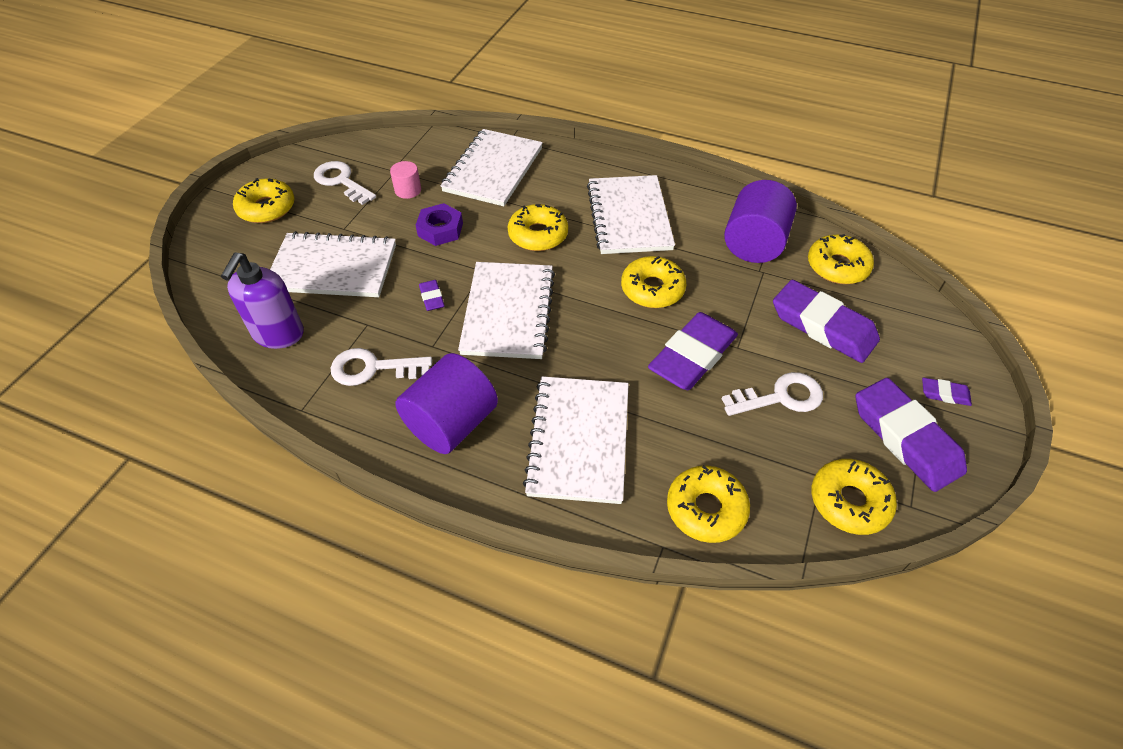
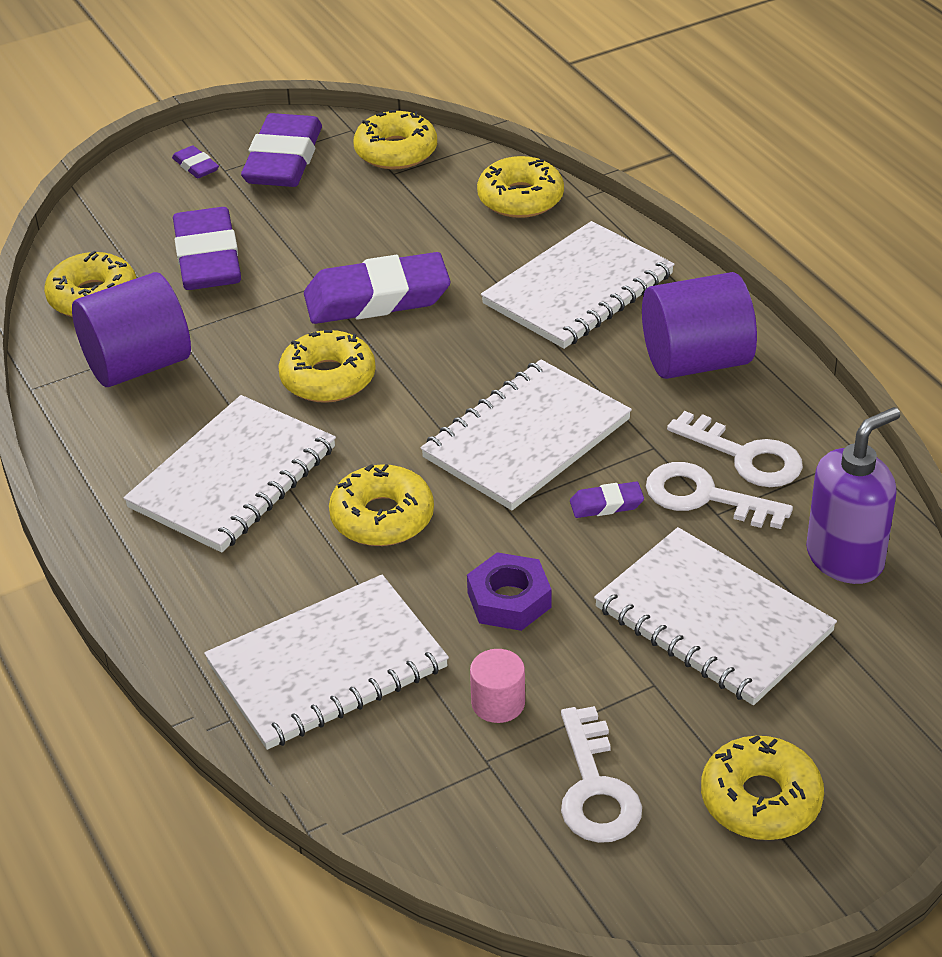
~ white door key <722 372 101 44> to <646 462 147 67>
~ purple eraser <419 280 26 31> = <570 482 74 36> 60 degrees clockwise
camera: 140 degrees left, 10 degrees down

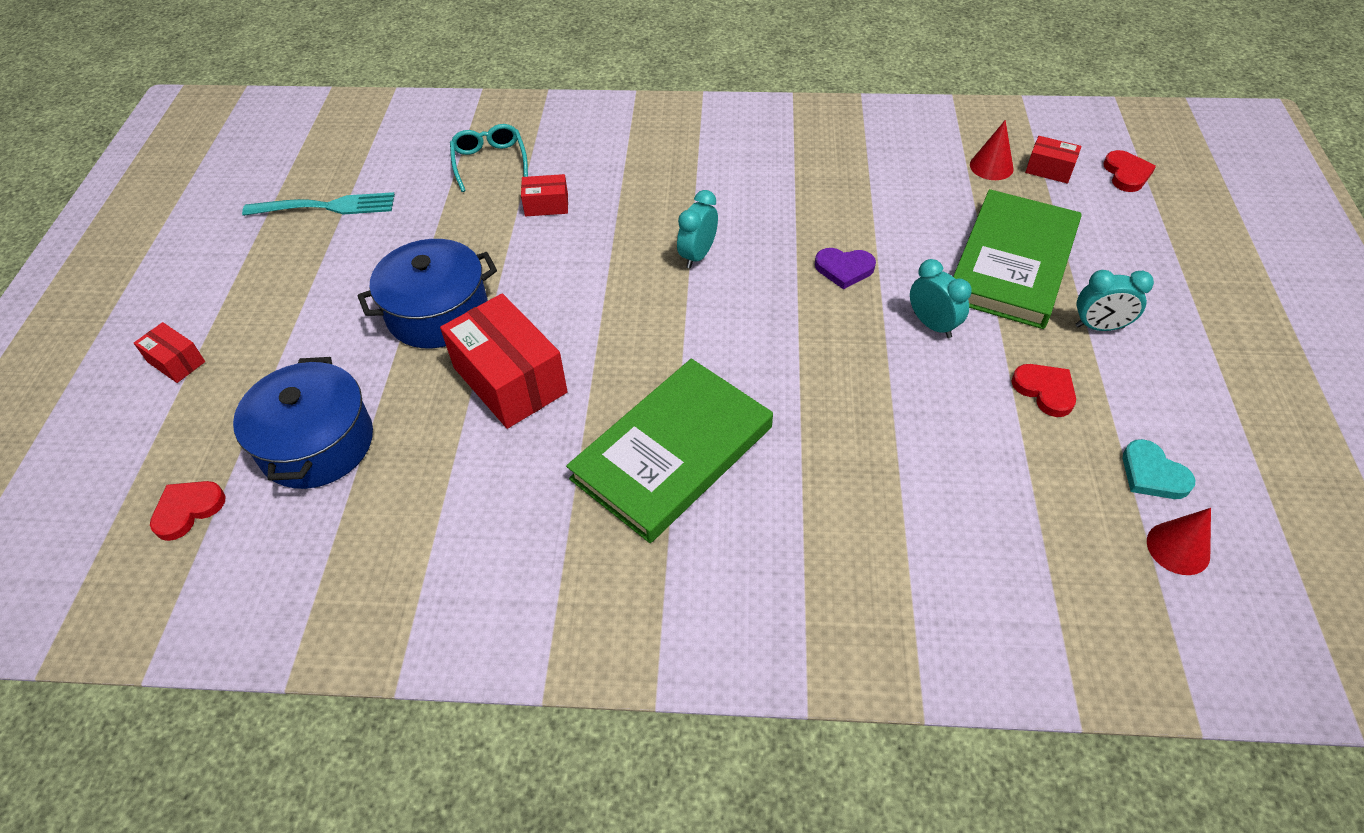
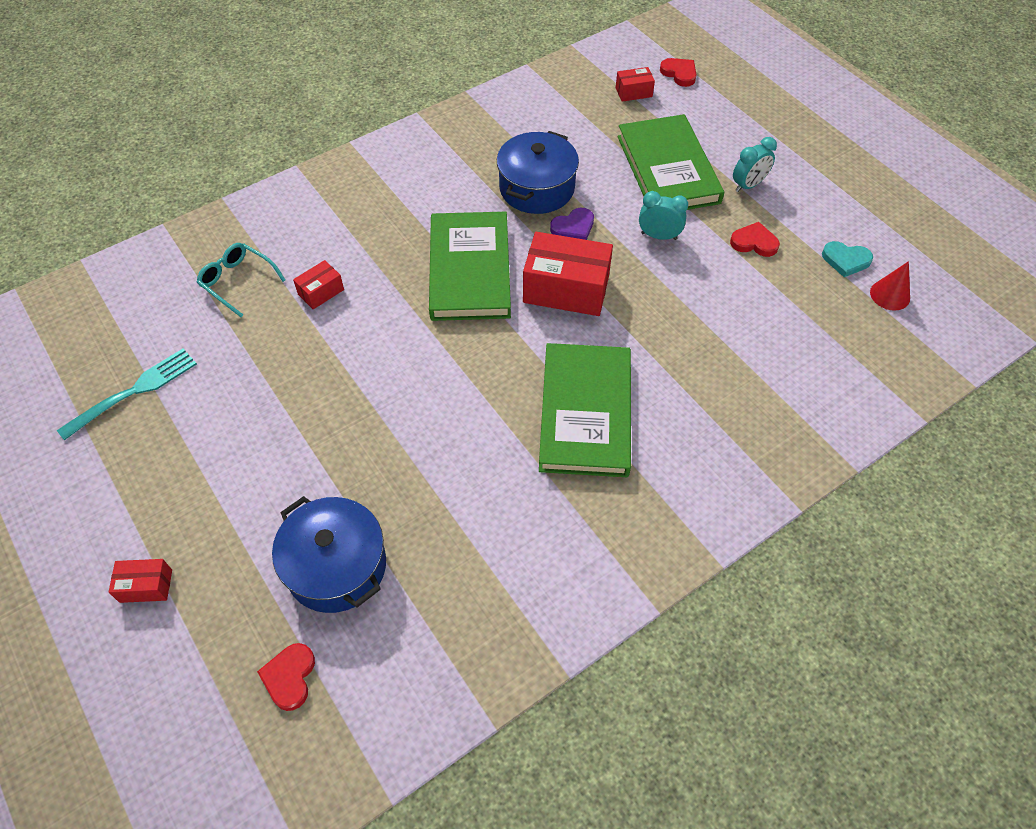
- scarlet cone <970 120 44 60>
~ blue stockpot <358 239 139 109> to <497 131 82 83>
~ scarlet parcel <440 293 128 136> to <523 232 90 84>
~ aqua bedside clock <677 190 41 78> to green hardback <429 212 82 109>
camera: 40 degrees left, 5 degrees up

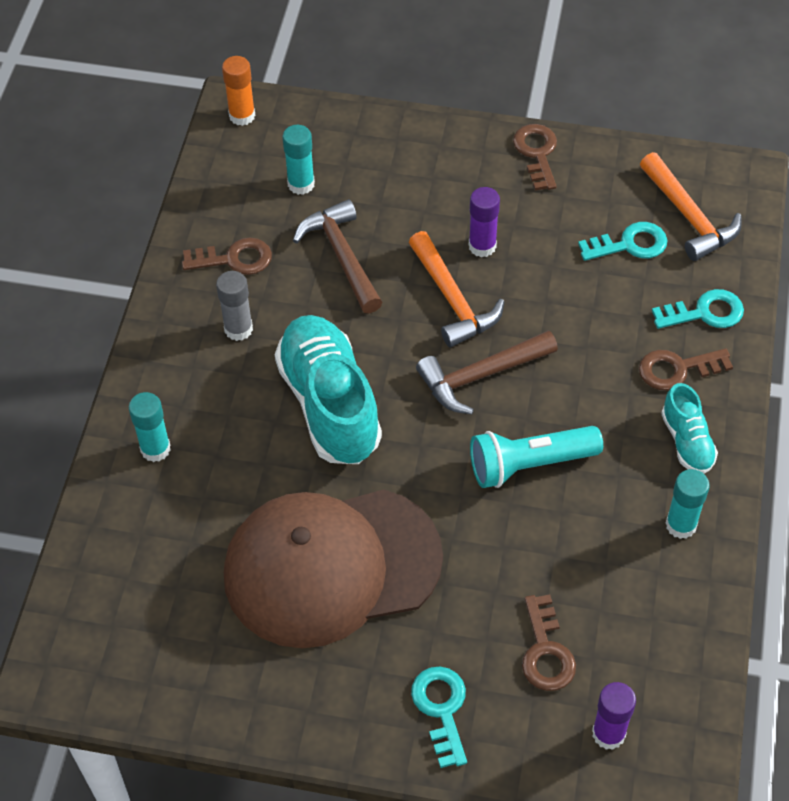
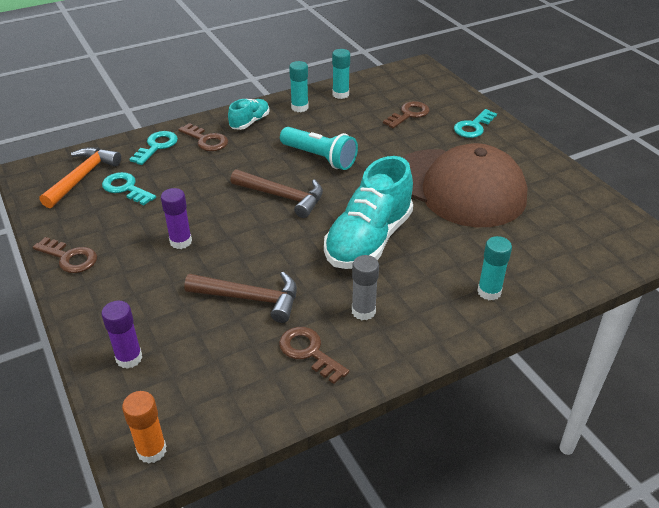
- orange-coloured hammer <409 231 96 117>
~ aqua stick of glue <283 125 32 70> to <332 49 18 50>
~ purple stick of glue <592 682 44 68> to <101 301 41 68>
~ dark brown hammer <293 199 90 114> = <184 272 113 51> 105 degrees counterclockwise
~ dark brown door key <513 124 44 67> = <33 237 64 36> 105 degrees counterclockwise
~ aqua door key <652 289 92 40> = <130 131 48 34> 75 degrees clockwise
camera: 130 degrees left, 15 degrees down

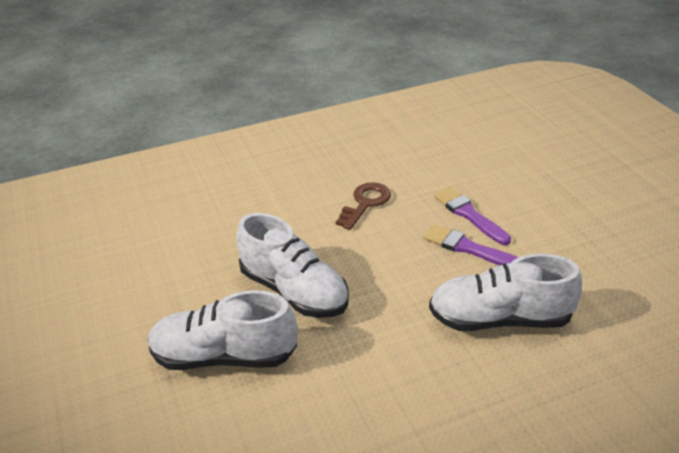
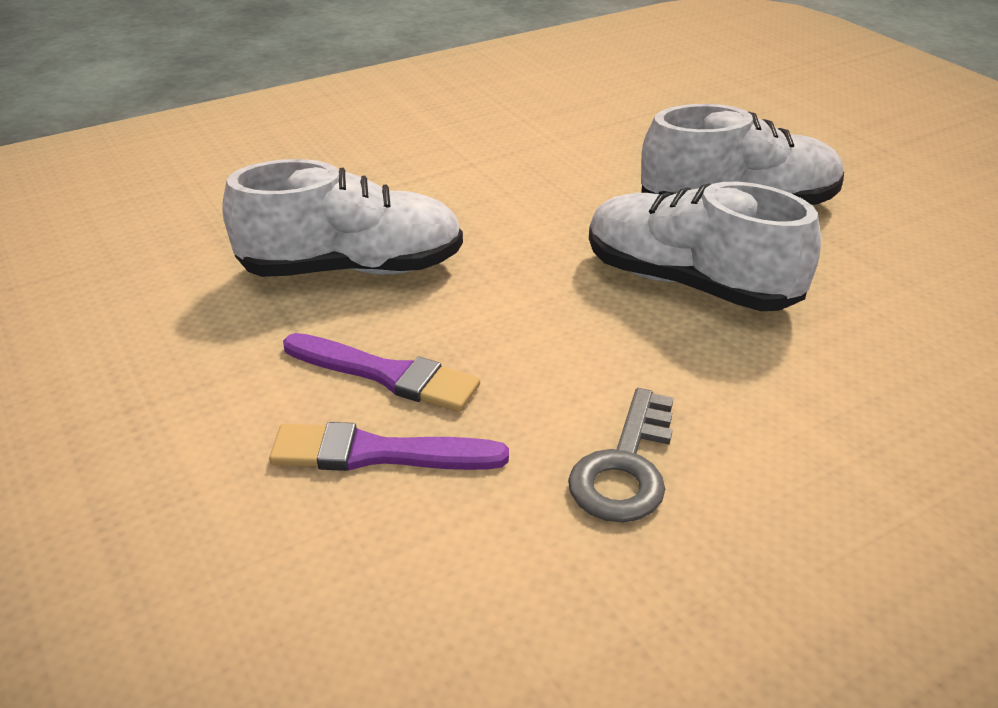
~ dark brown door key <336 182 55 48> to ash-grey door key <568 388 106 135>
~ purple paint brush <434 187 77 58> = <269 422 240 49> 135 degrees clockwise
camera: 170 degrees right, 0 degrees up

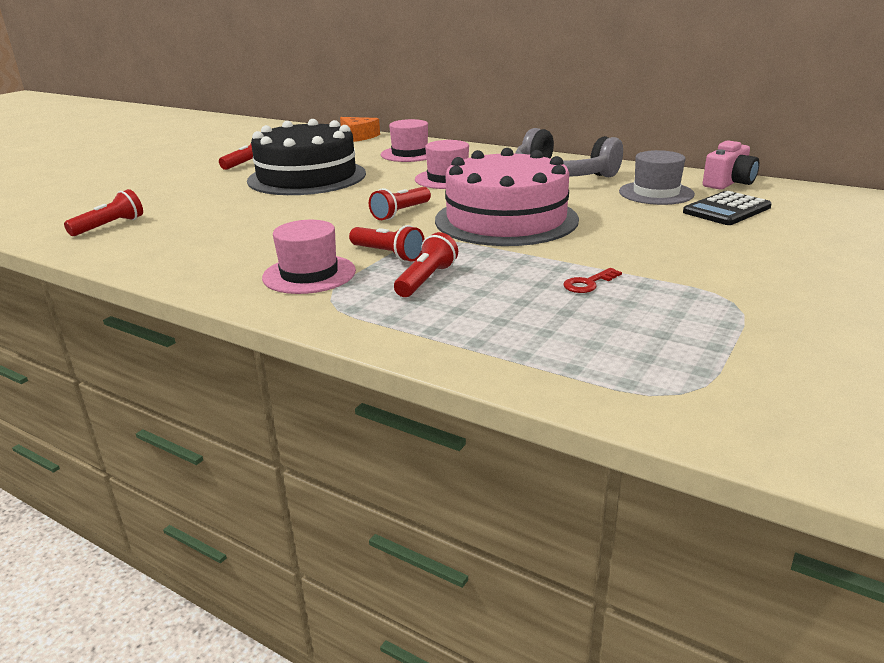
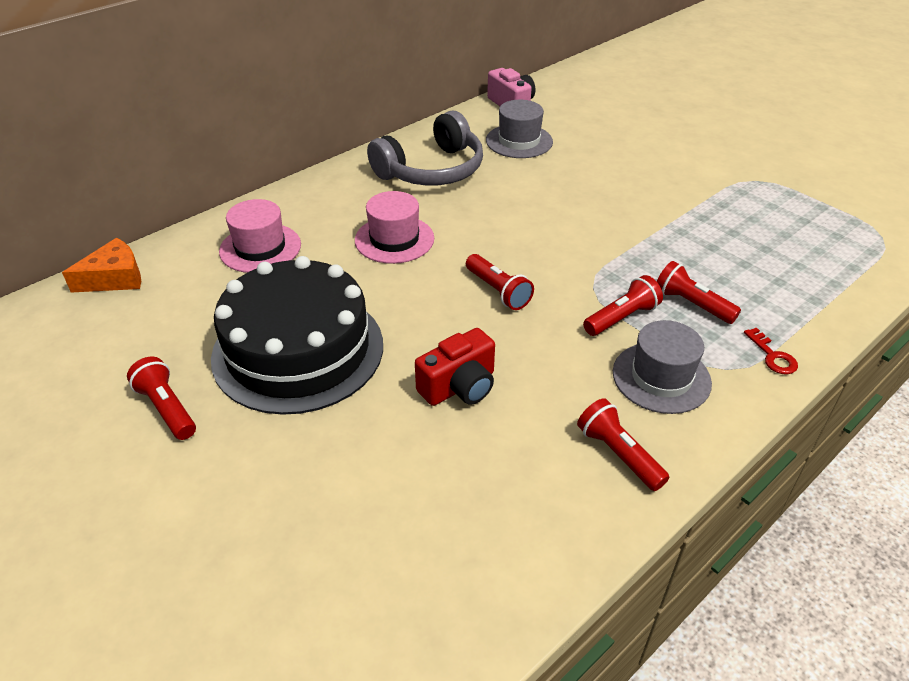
- rose-pink gateau <435 148 144 98>
- black adding machine <683 191 89 34>
+ scarlet photo camera <415 328 80 78>
~ scarlet torch <64 189 79 47> to <577 398 92 93>
~ scarlet door key <564 268 58 25> to <744 328 54 47>
~ rose-pink hat <262 220 94 74> to ash-grey hat <613 320 99 94>
camera: 75 degrees left, 15 degrees up

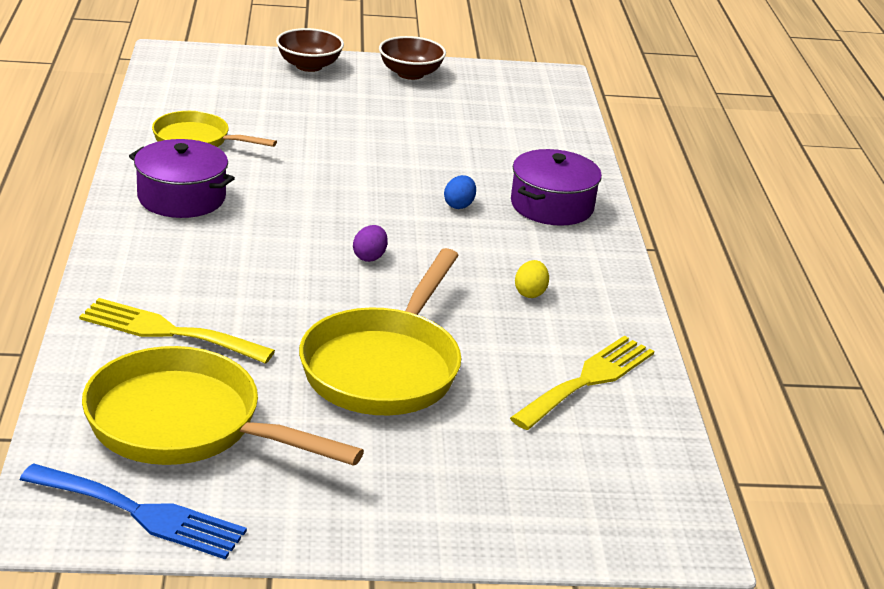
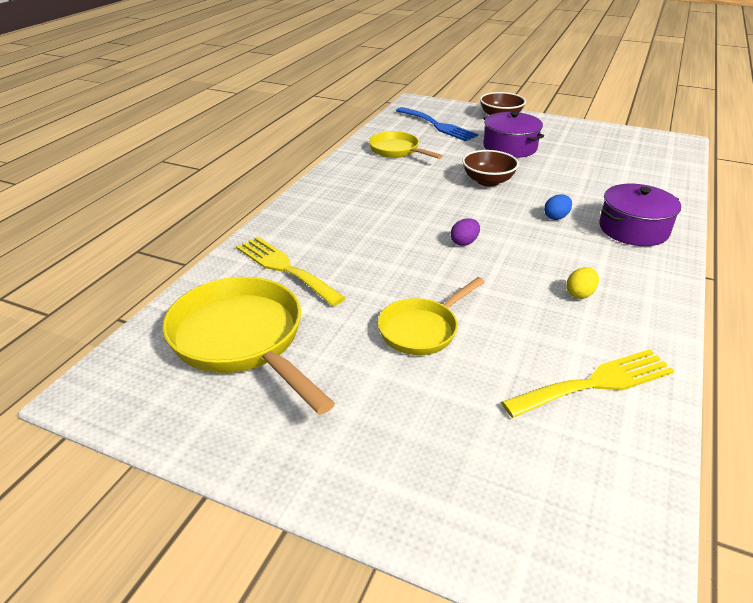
~ blue table fork <20 463 227 97> to <396 107 82 34>
~ purple stockpot <129 139 106 79> to <483 111 61 47>
~ dark brown deep dish <379 36 67 44> to <462 150 57 37>
~ bright yellow pan <299 248 162 167> = <378 277 107 78> x0.59
camera: 30 degrees right, 5 degrees up

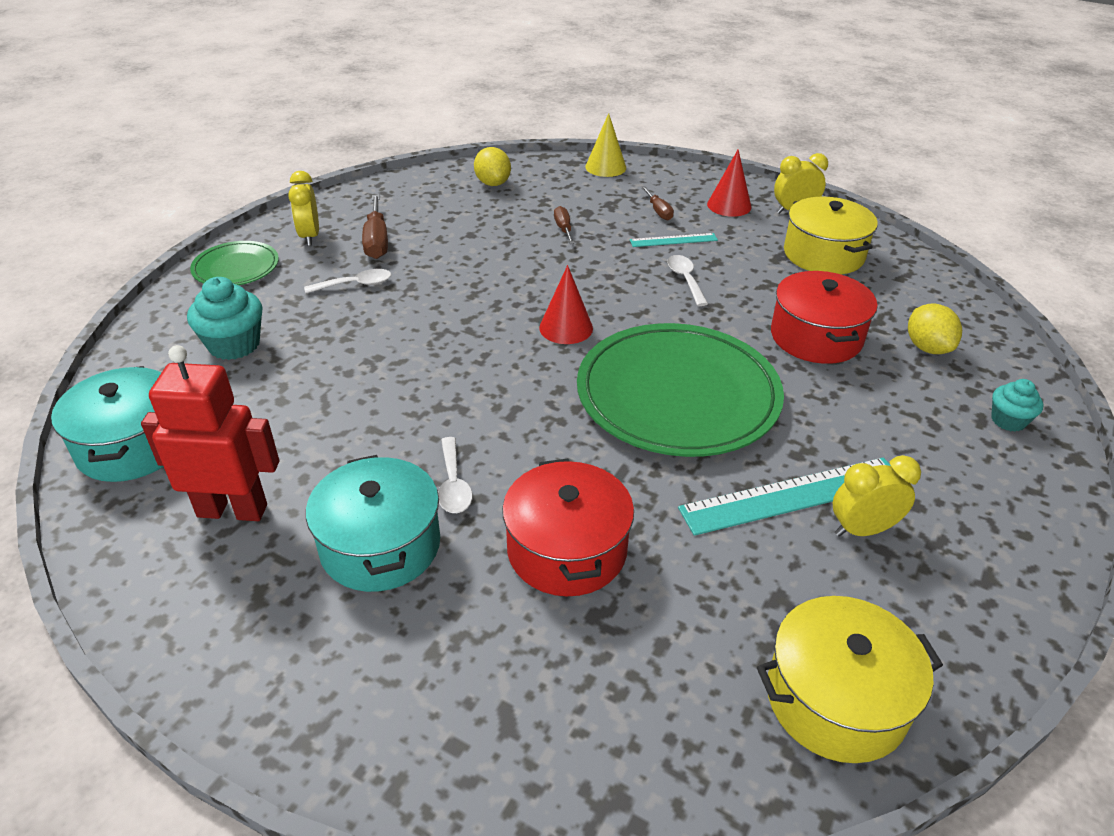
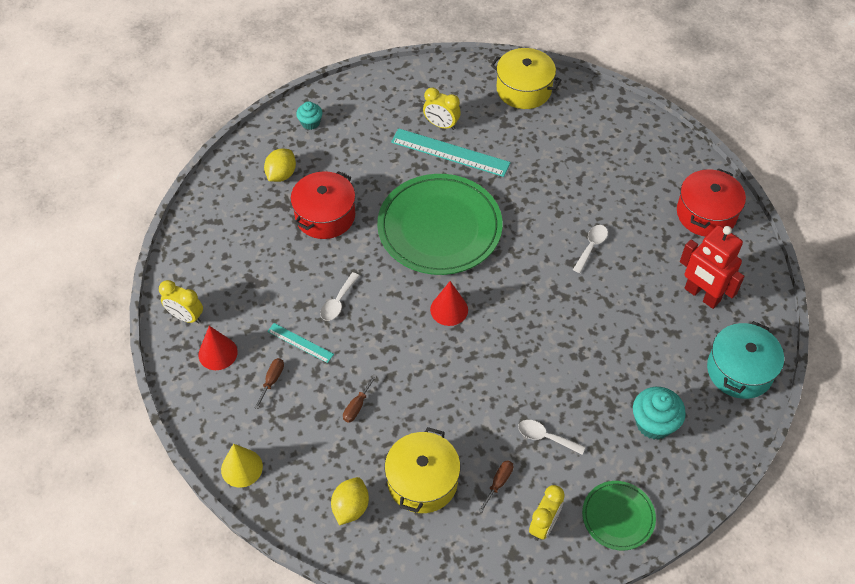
- aqua stockpot <306 455 134 137>
~ scarlet stockpot <502 459 132 137> to <677 169 69 68>
~ bright yellow stockpot <784 196 94 79> to <385 427 75 86>
~ dark brown screwdriver <362 195 26 64> = <478 460 36 53> x0.60
camera: 140 degrees left, 15 degrees up

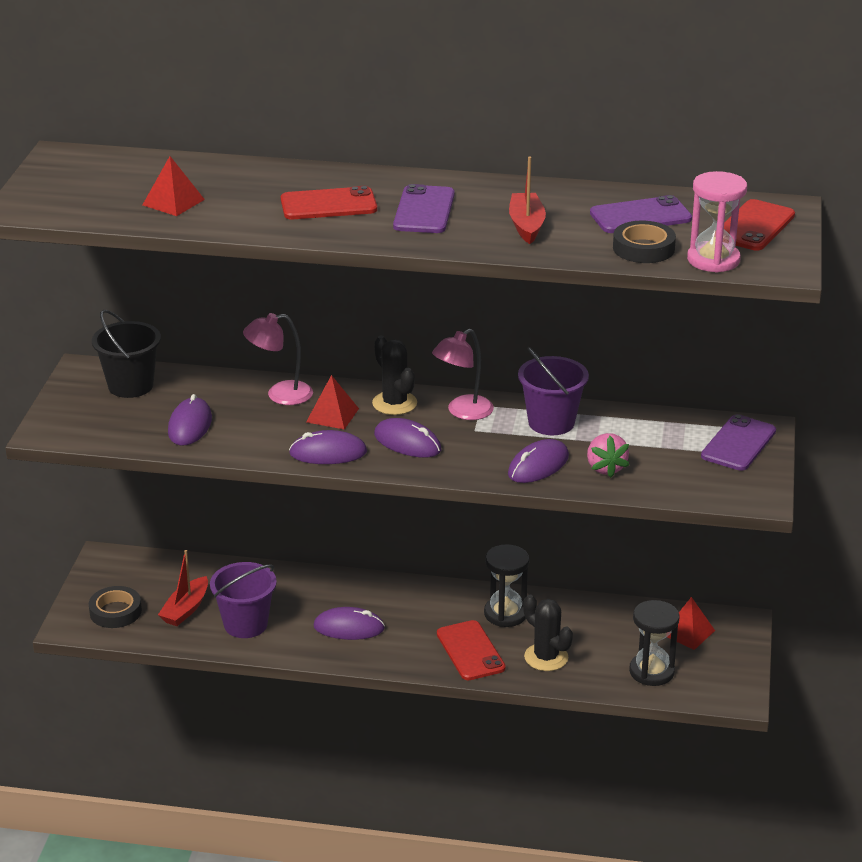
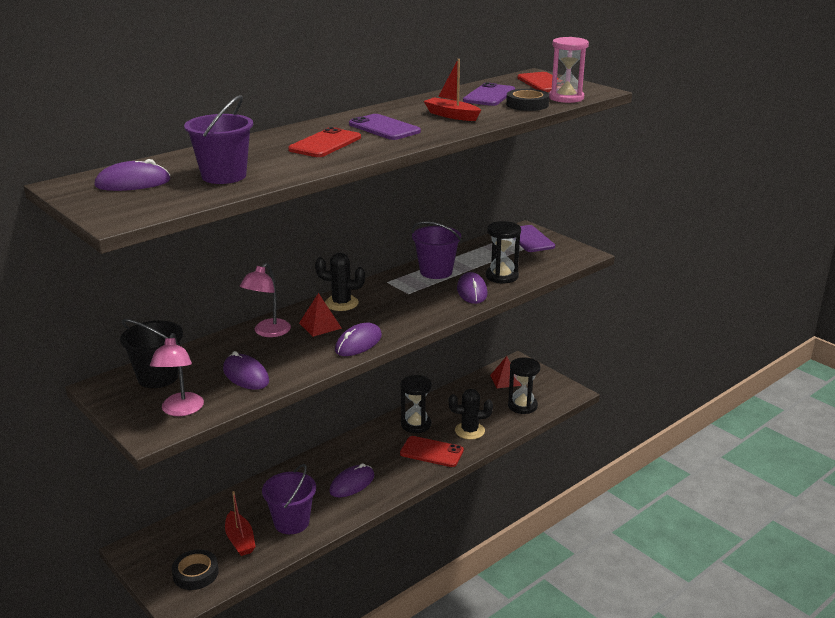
~ purple mouse <374 418 67 40> to <94 159 76 32>
~ rose-pink lamp <432 329 62 91> to <150 333 54 83>
~ scarlet solid pyramid <143 156 62 60> to purple sand bucket <184 95 69 89>
~ rose-pink strawberry <587 433 42 45> to black hourglass <486 221 35 62>
camera: 50 degrees left, 5 degrees down

